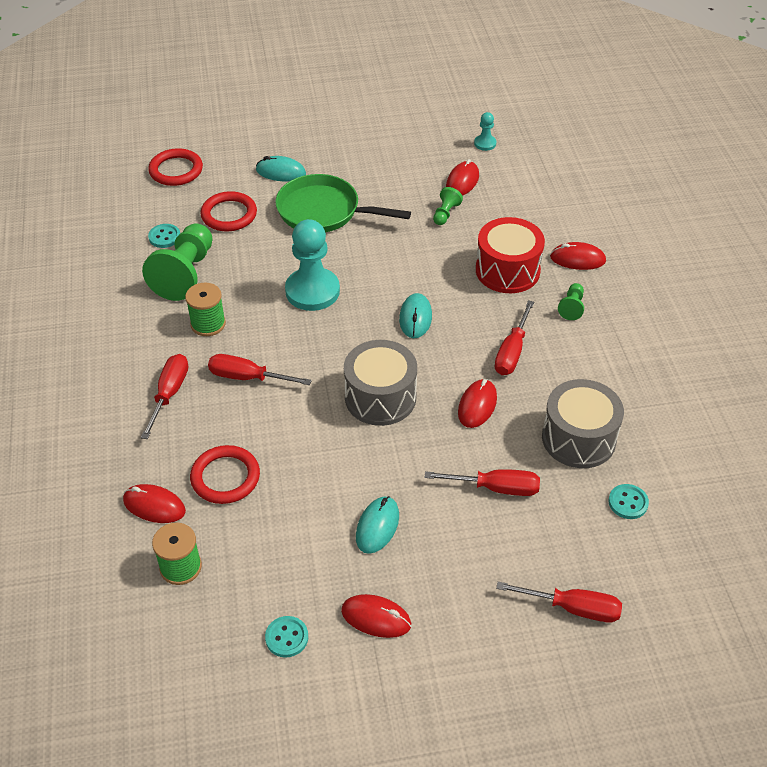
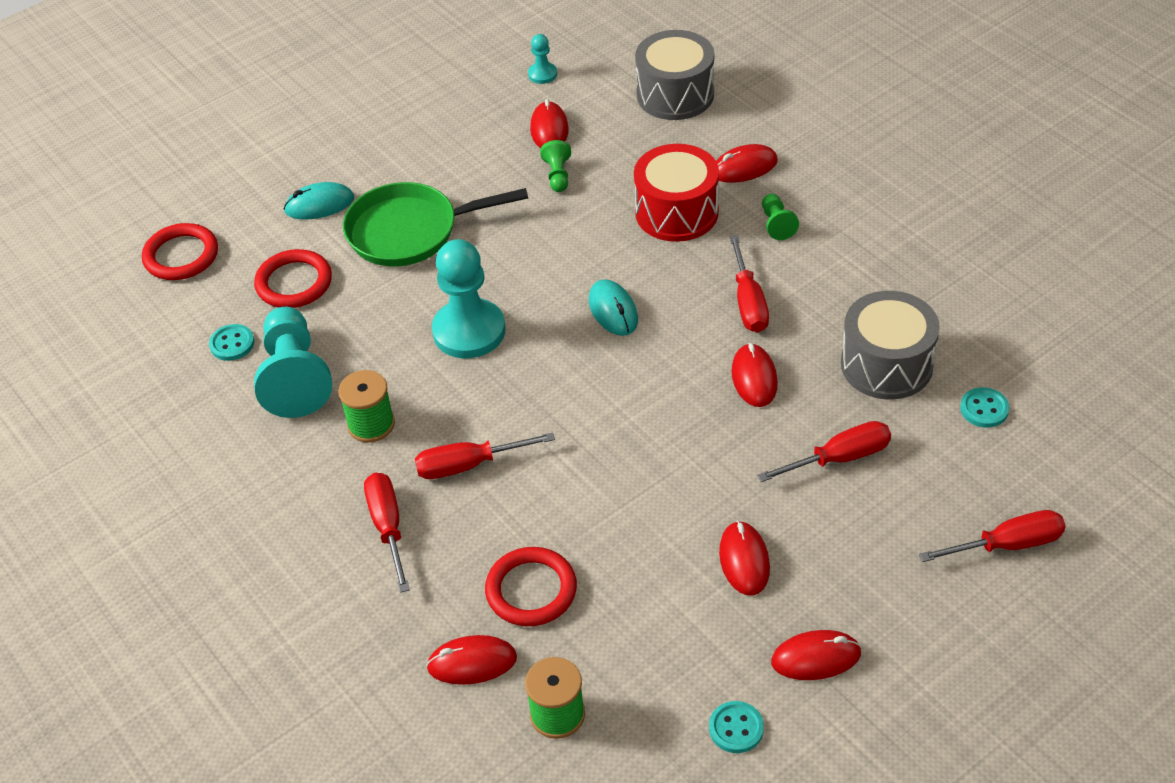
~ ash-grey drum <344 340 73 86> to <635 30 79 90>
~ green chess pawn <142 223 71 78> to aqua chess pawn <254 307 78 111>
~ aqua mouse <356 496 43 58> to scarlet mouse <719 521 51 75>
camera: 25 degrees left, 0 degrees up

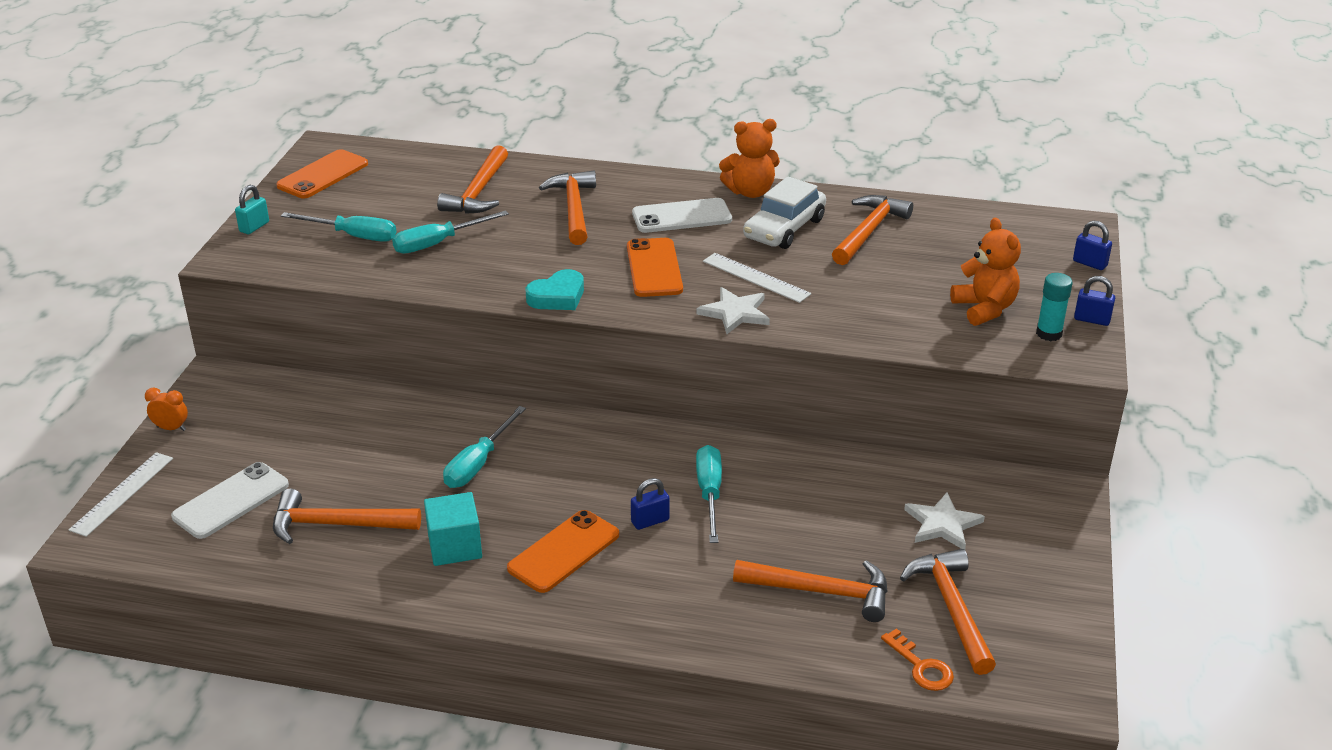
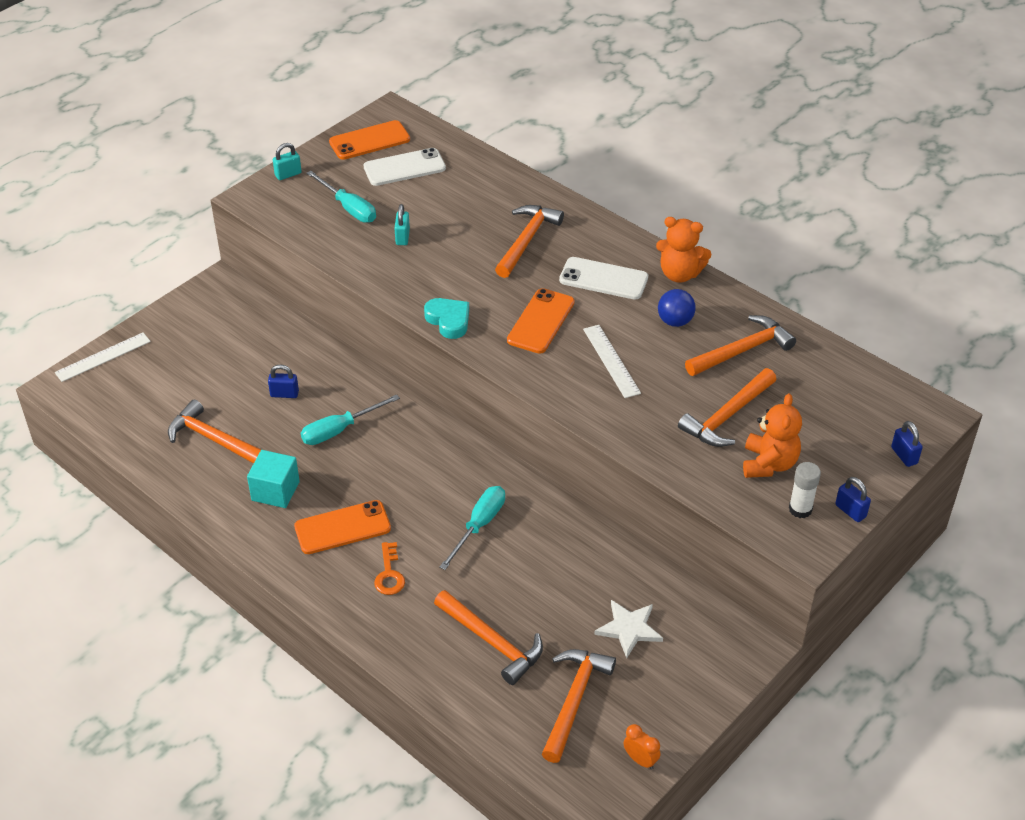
- white star shape <697 287 73 47>
~ orange-coloured bedside clock <145 388 43 43> to <624 724 37 46>
~ white smartphone <171 462 118 77> to <364 148 82 38>
~ orange-coloured hammer <437 145 71 69> to <678 368 99 79>
~ blue padlock <631 478 39 52> to <268 365 31 33>
~ orange-coloured door key <881 628 73 63> to <374 542 31 53>
~ aqua screwdriver <392 210 117 44> to aqua padlock <395 204 15 41>
~ white automobile <743 176 83 73> to blue play ball <658 289 38 38>
~ aqua stick of glue <1036 273 37 68> to white stick of glue <789 462 32 56>
~ aqua love heart <526 269 58 41> = <424 298 45 41> 120 degrees counterclockwise
camera: 30 degrees right, 10 degrees up

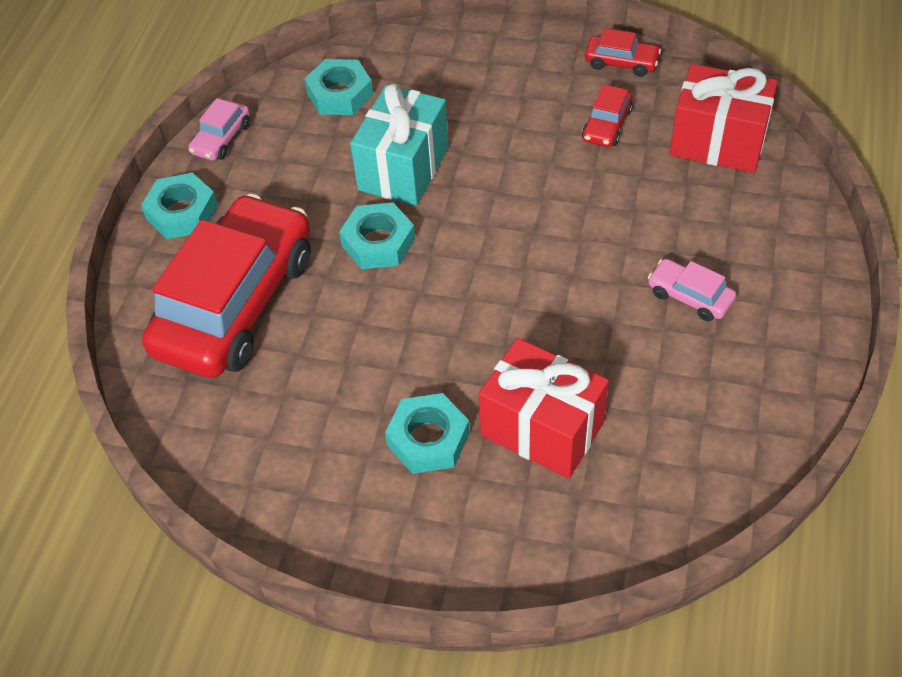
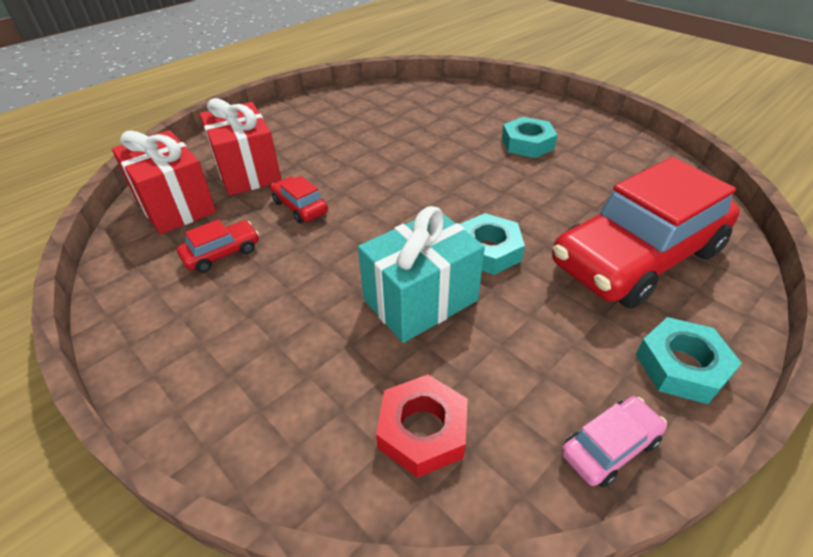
- rose-pink automobile <648 259 88 62>
~ scarlet wrapped gift <479 338 130 141> to <200 98 81 98>
~ scarlet automobile <585 28 76 49> to <270 176 58 47>
~ aqua nut <304 59 69 56> to scarlet nut <376 374 92 104>
camera: 150 degrees left, 10 degrees down

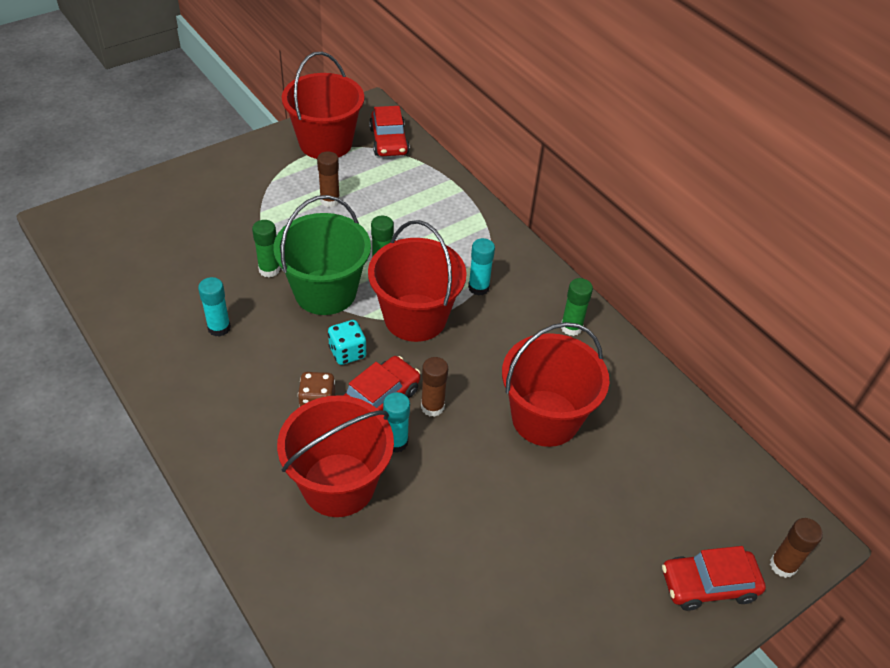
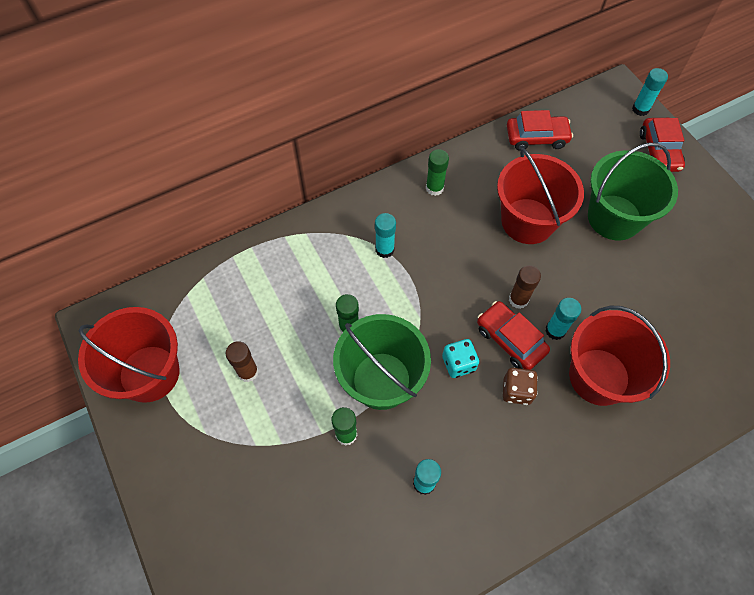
- scarlet sand bucket <368 220 99 122>
+ green sand bucket <588 143 90 98>
~ scarlet automobile <369 106 41 50> to <507 110 66 41>
~ dark brown stick of glue <770 518 53 60> to aqua stick of glue <632 68 36 48>
camera: 80 degrees left, 15 degrees up

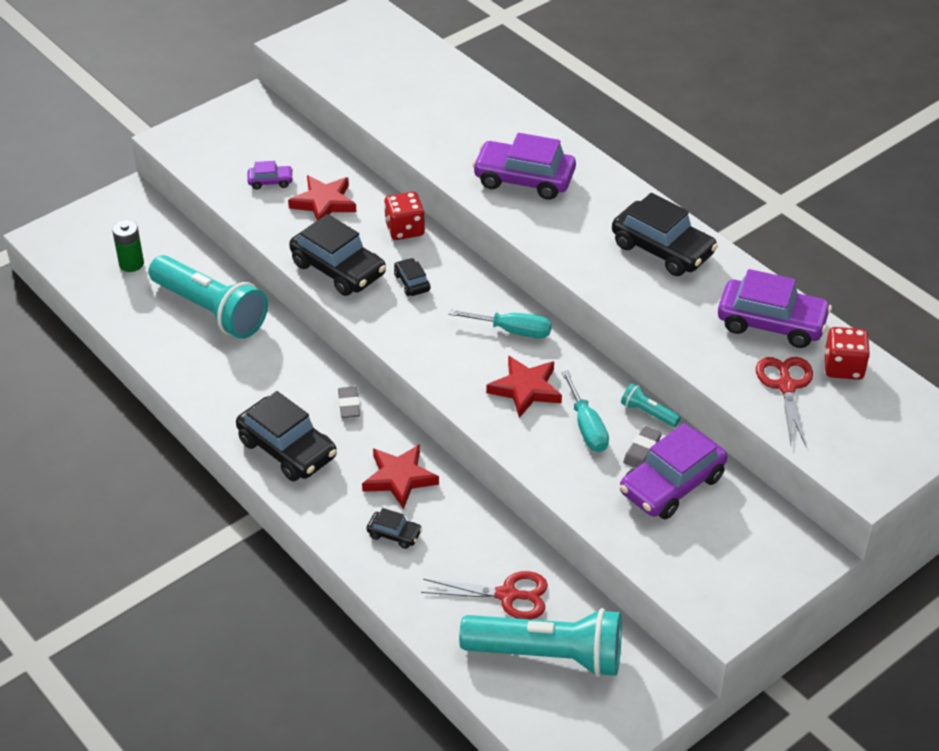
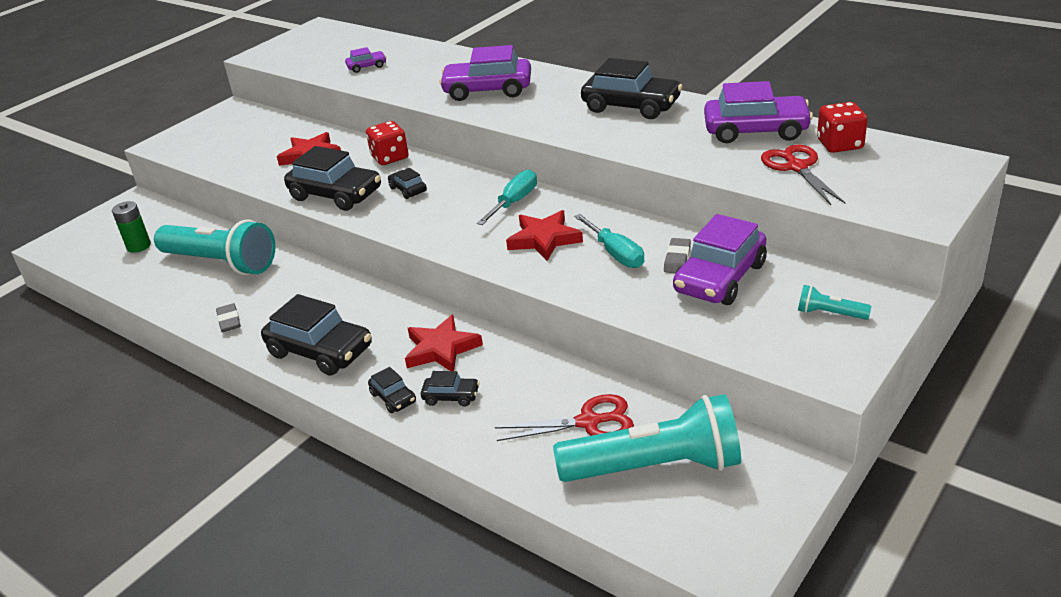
+ black automobile <368 367 48 46>
~ purple automobile <248 161 45 29> to <345 47 41 26>
~ ash-grey eraser <338 386 22 32> to <216 303 25 29>
~ aqua torch <621 383 60 44> to <798 285 73 35>
~ aqua screwdriver <448 309 103 29> = <477 170 60 55> 60 degrees counterclockwise
camera: 10 degrees left, 10 degrees down

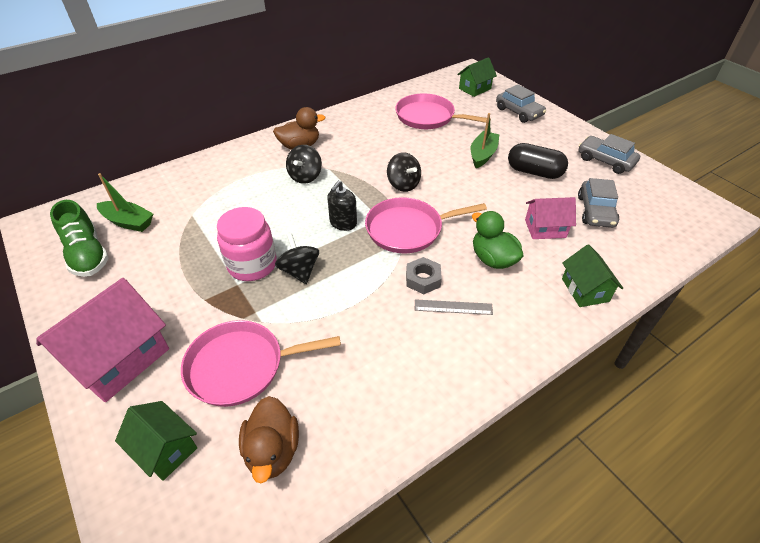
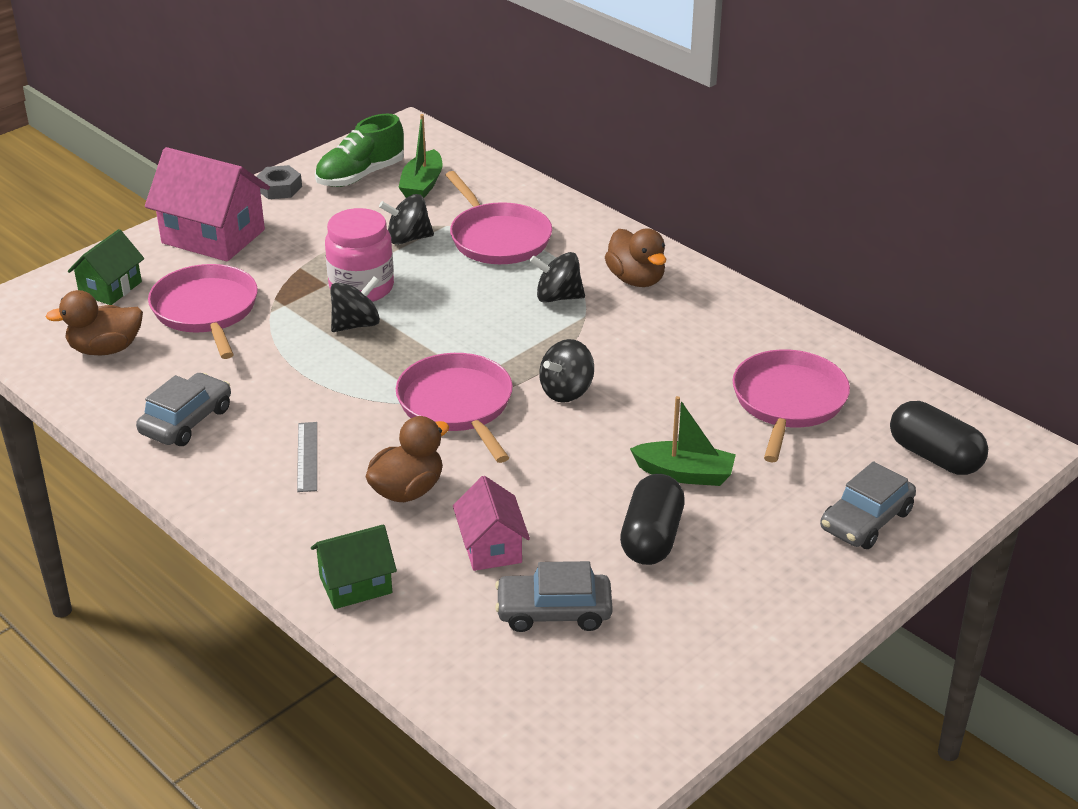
- black soap dispenser <327 181 30 50>
+ black toy top <379 194 55 51>
+ rose-pink pan <446 171 106 93>
~ ash-grey nut <406 257 36 37> to <256 165 46 34>
~ ash-grey automobile <579 134 61 40> to <136 373 95 73>
~ green toy house <457 57 40 40> to black capsule <890 401 98 74>
~ green duck <472 211 52 58> to dark brown duck <366 416 83 86>
camera: 80 degrees right, 10 degrees down

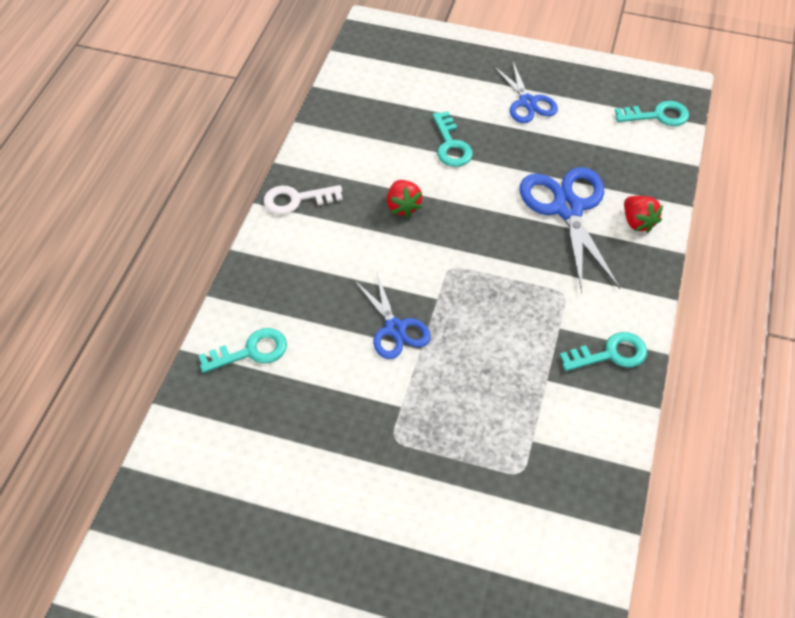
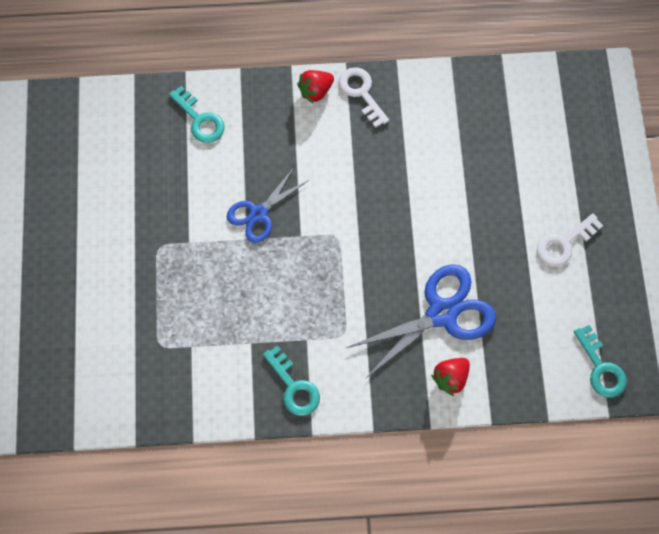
- aqua door key <432 111 41 56>
~ scarlet strawberry <387 180 35 38> to <297 70 37 33>
~ blue scissors <494 60 64 63> to white door key <537 213 66 53>
camera: 70 degrees right, 15 degrees up

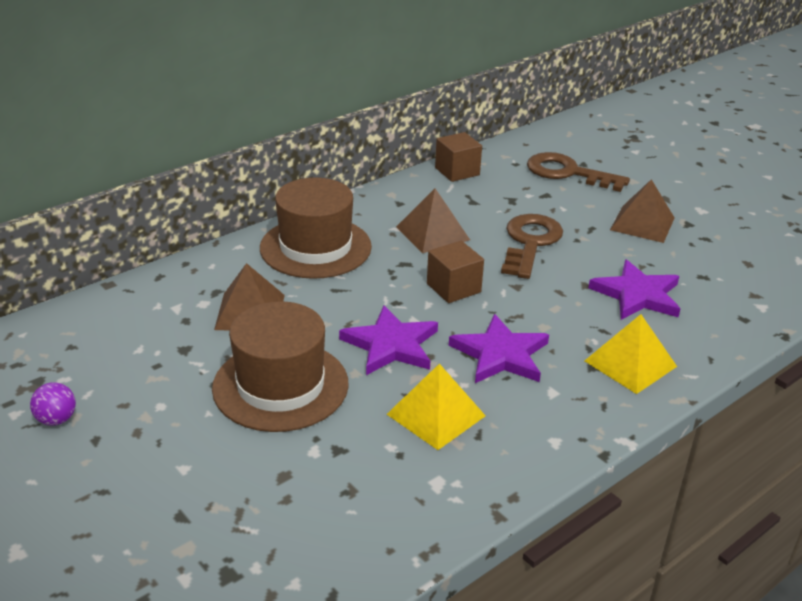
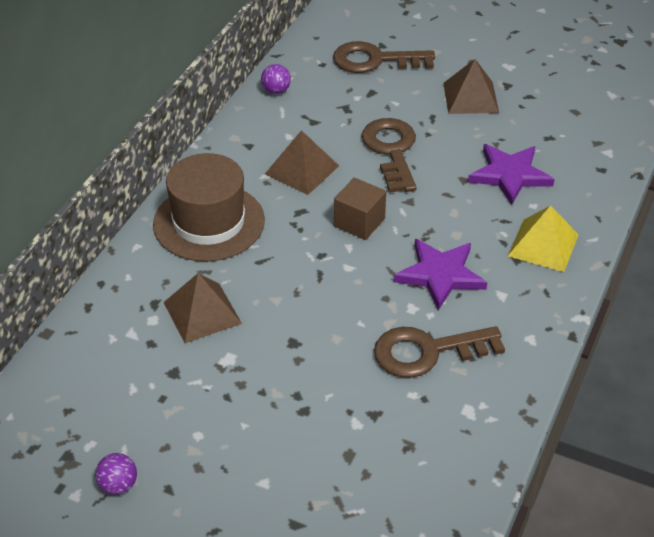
- dark brown hat <212 301 137 131>
- purple star shape <339 305 99 70>
~ bright yellow solid pyramid <387 364 99 86> to dark brown door key <374 326 131 52>
~ dark brown block <435 132 47 50> to purple play ball <261 64 30 30>
camera: 25 degrees left, 10 degrees up

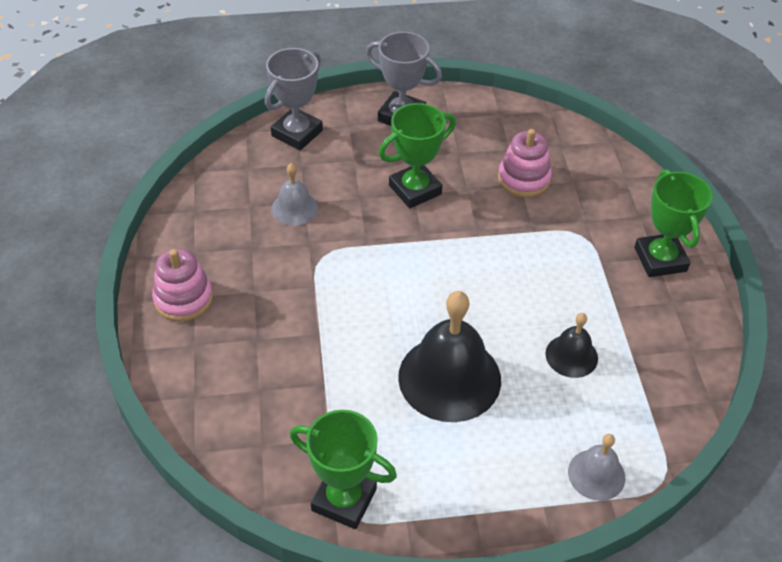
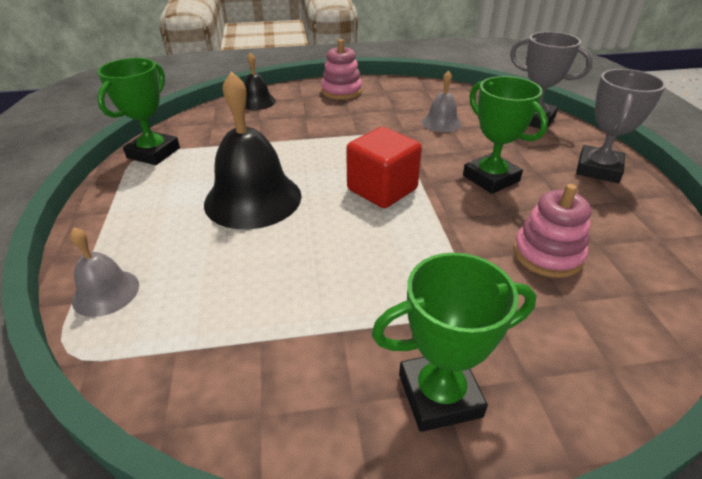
+ scarlet block <346 127 76 81>
~ black hand bell <545 313 53 65> to <244 52 32 58>
camera: 90 degrees right, 10 degrees down

